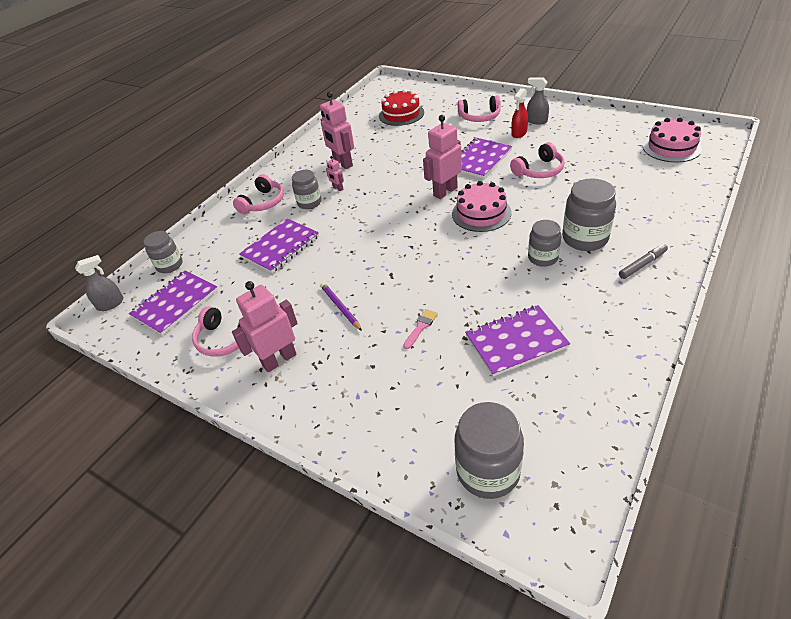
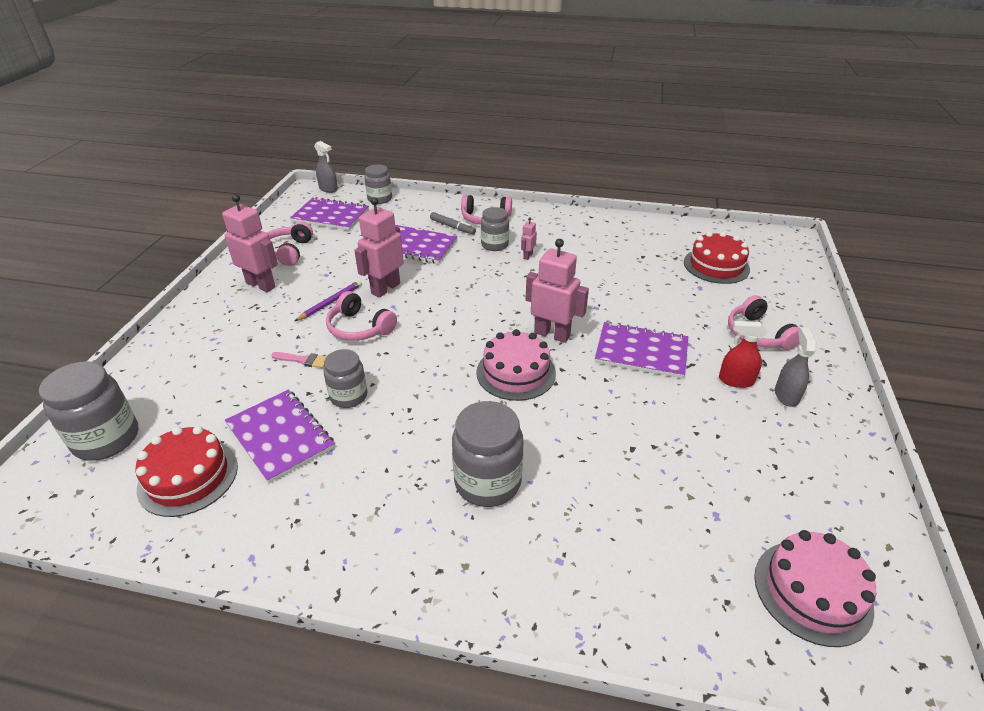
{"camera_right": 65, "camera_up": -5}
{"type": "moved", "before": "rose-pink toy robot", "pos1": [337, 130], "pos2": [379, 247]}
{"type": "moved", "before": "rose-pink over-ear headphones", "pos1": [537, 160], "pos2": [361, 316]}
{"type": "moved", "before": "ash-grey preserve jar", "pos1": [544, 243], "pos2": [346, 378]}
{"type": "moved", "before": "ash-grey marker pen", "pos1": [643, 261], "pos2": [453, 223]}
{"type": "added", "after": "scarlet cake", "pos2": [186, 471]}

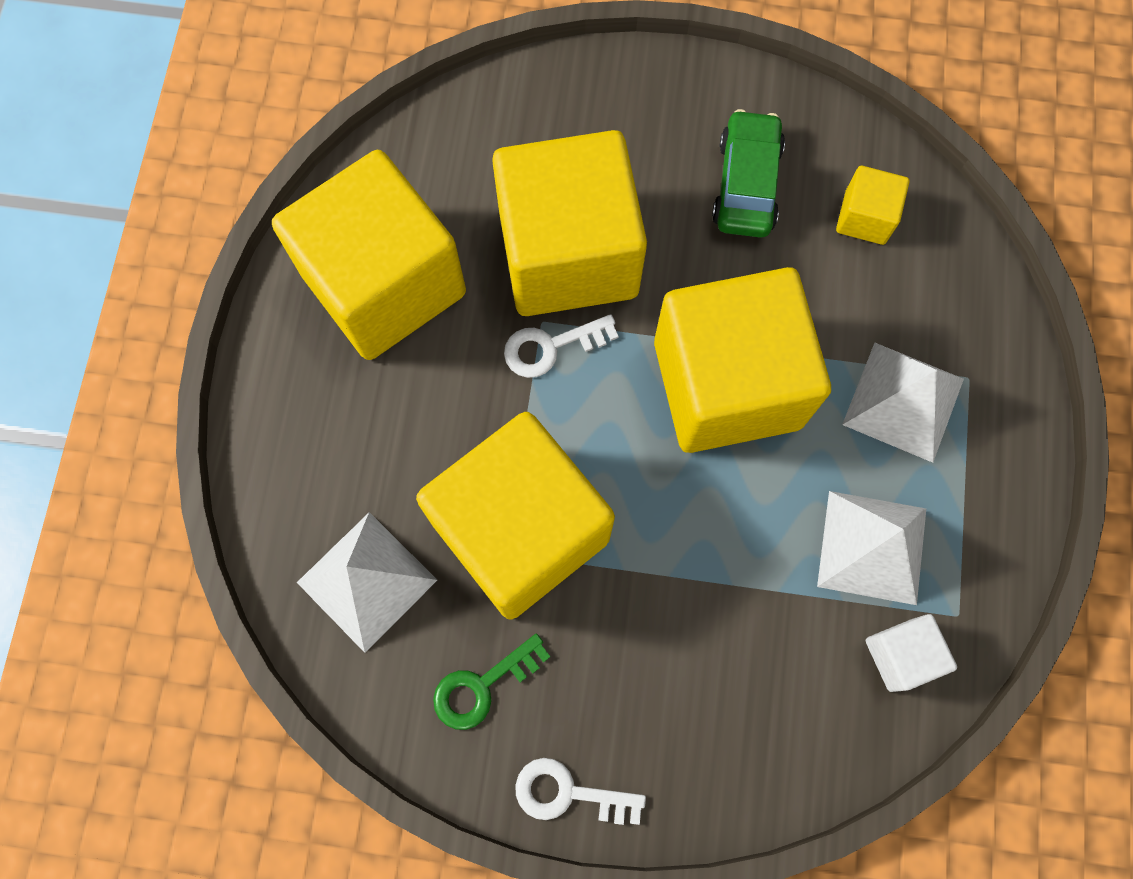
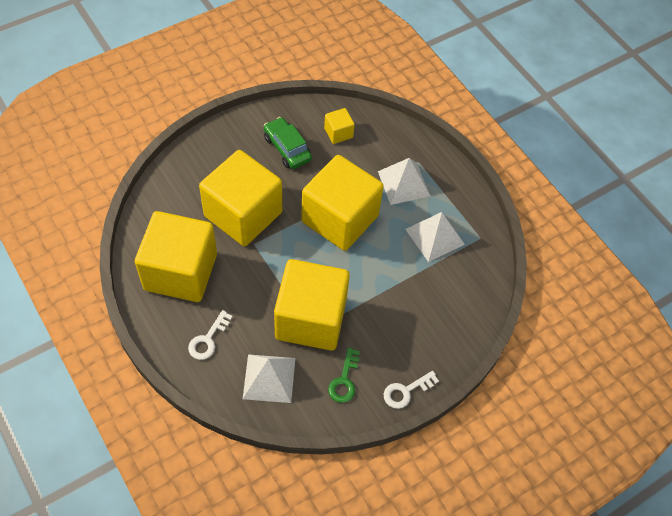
{"camera_right": -45, "camera_up": -15}
{"type": "moved", "before": "pure white door key", "pos1": [561, 346], "pos2": [210, 335]}
{"type": "removed", "before": "pure white solid cube", "pos1": [911, 653]}

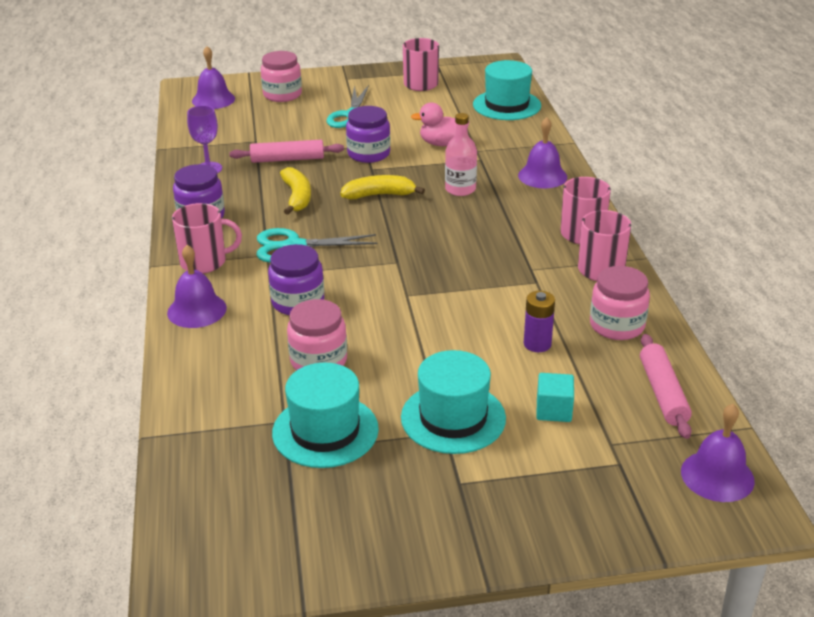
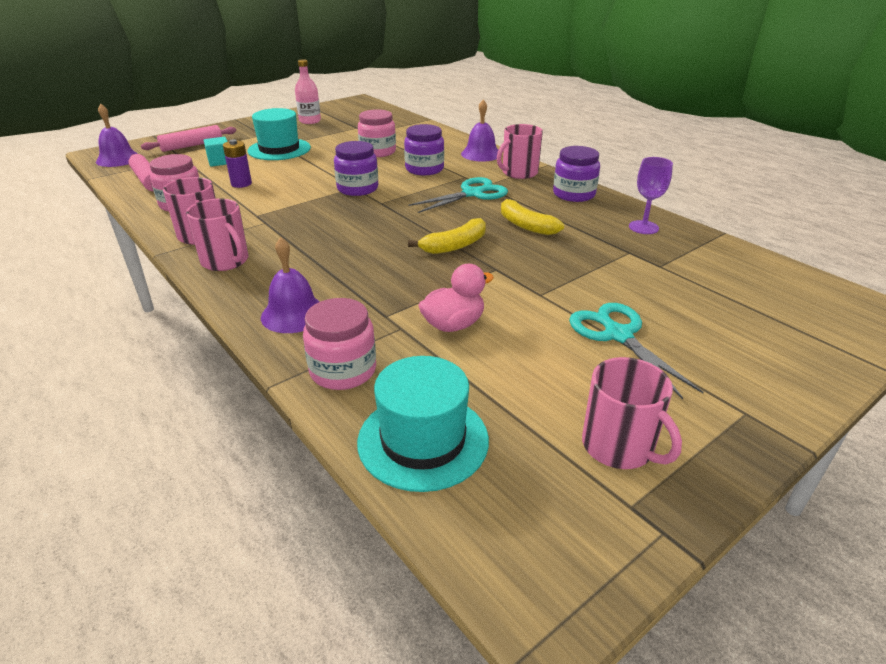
{"camera_right": 150, "camera_up": 0}
{"type": "removed", "before": "royal purple hand bell", "pos1": [213, 77]}
{"type": "moved", "before": "rose-pink preserve jar", "pos1": [281, 76], "pos2": [339, 344]}
{"type": "moved", "before": "royal purple preserve jar", "pos1": [368, 134], "pos2": [356, 168]}
{"type": "moved", "before": "rose-pink drink bottle", "pos1": [461, 154], "pos2": [308, 91]}
{"type": "moved", "before": "rose-pink pastry roller", "pos1": [286, 151], "pos2": [188, 138]}
{"type": "removed", "before": "turquoise hat", "pos1": [325, 415]}

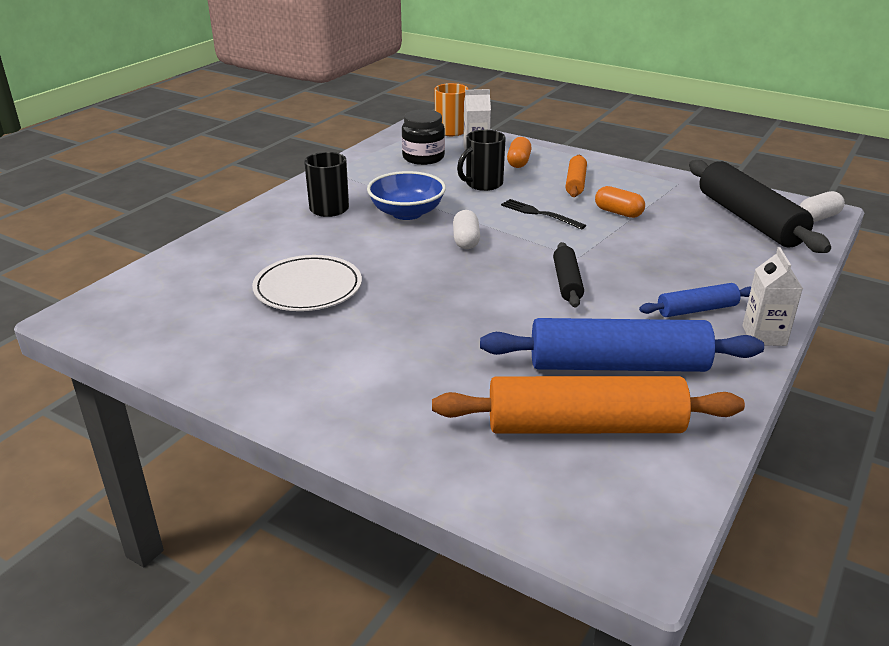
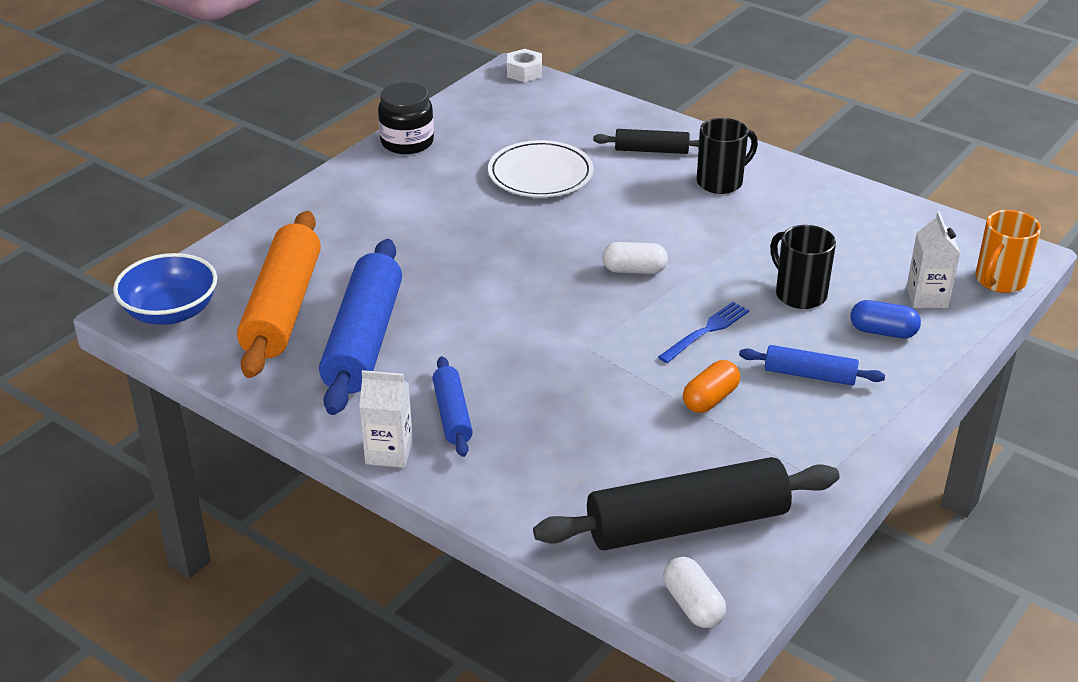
{"camera_right": 95, "camera_up": 5}
{"type": "moved", "before": "black preserve jar", "pos1": [423, 137], "pos2": [406, 118]}
{"type": "recoloured", "before": "orange capsule", "after": "cobalt capsule", "pos1": [519, 152], "pos2": [886, 319]}
{"type": "recoloured", "before": "orange pastry roller", "after": "cobalt pastry roller", "pos1": [576, 176], "pos2": [812, 365]}
{"type": "moved", "before": "cobalt serving bowl", "pos1": [406, 195], "pos2": [165, 289]}
{"type": "recoloured", "before": "black table fork", "after": "cobalt table fork", "pos1": [543, 214], "pos2": [703, 332]}
{"type": "moved", "before": "black pastry roller", "pos1": [568, 275], "pos2": [646, 141]}
{"type": "added", "after": "pure white hex nut", "pos2": [524, 65]}

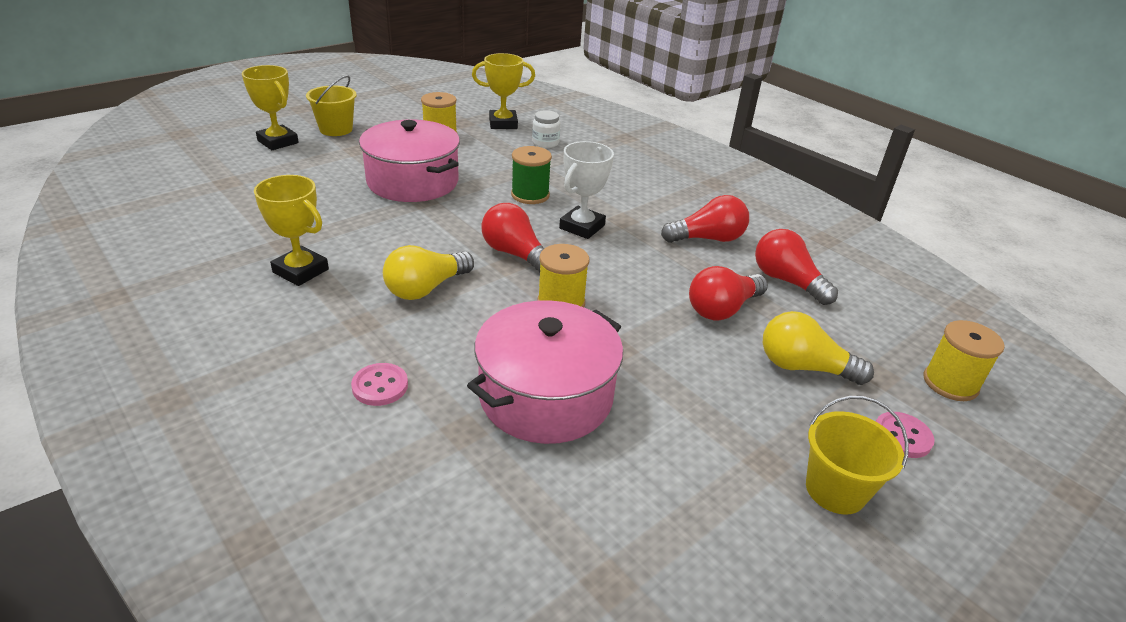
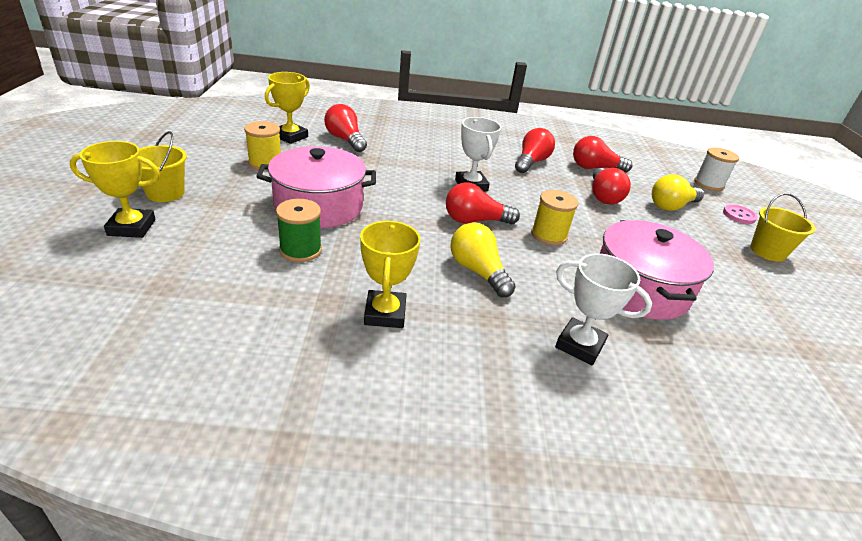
{"camera_right": -50, "camera_up": 0}
{"type": "replaced", "before": "pure white preserve jar", "after": "scarlet bulb", "pos1": [546, 129], "pos2": [345, 128]}
{"type": "moved", "before": "leaf-green spool", "pos1": [531, 175], "pos2": [299, 230]}
{"type": "turned", "before": "golden trophy", "pos1": [291, 230], "pos2": [390, 274], "turn": -75}
{"type": "turned", "before": "golden bulb", "pos1": [428, 272], "pos2": [483, 260], "turn": 150}
{"type": "recoloured", "before": "golden spool", "after": "pure white spool", "pos1": [964, 360], "pos2": [716, 169]}
{"type": "replaced", "before": "rose-pink button", "after": "pure white trophy", "pos1": [379, 384], "pos2": [603, 309]}

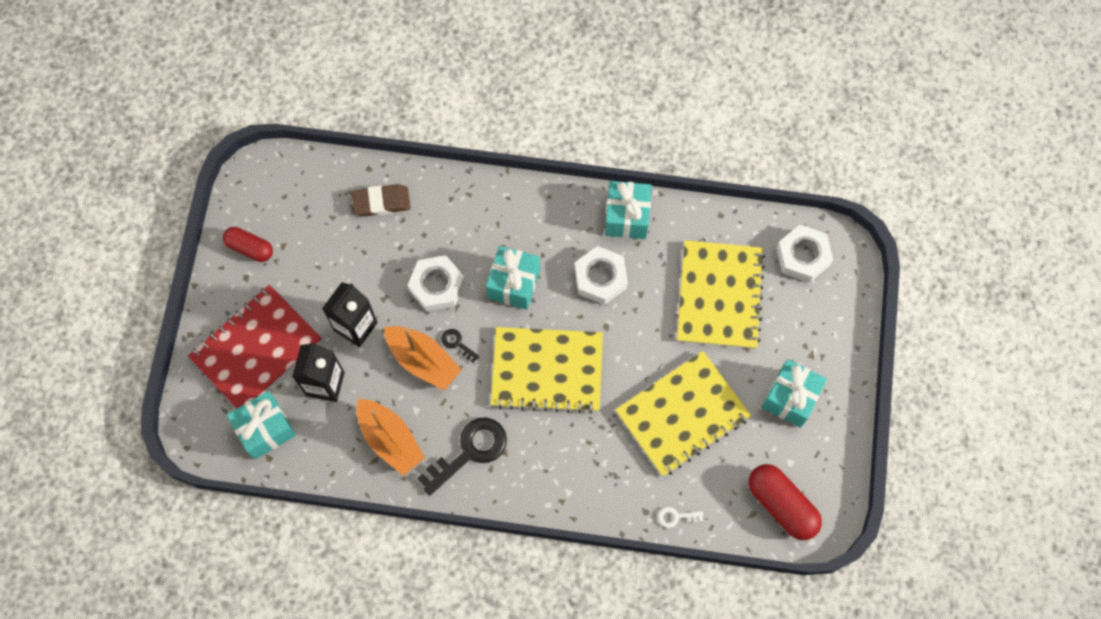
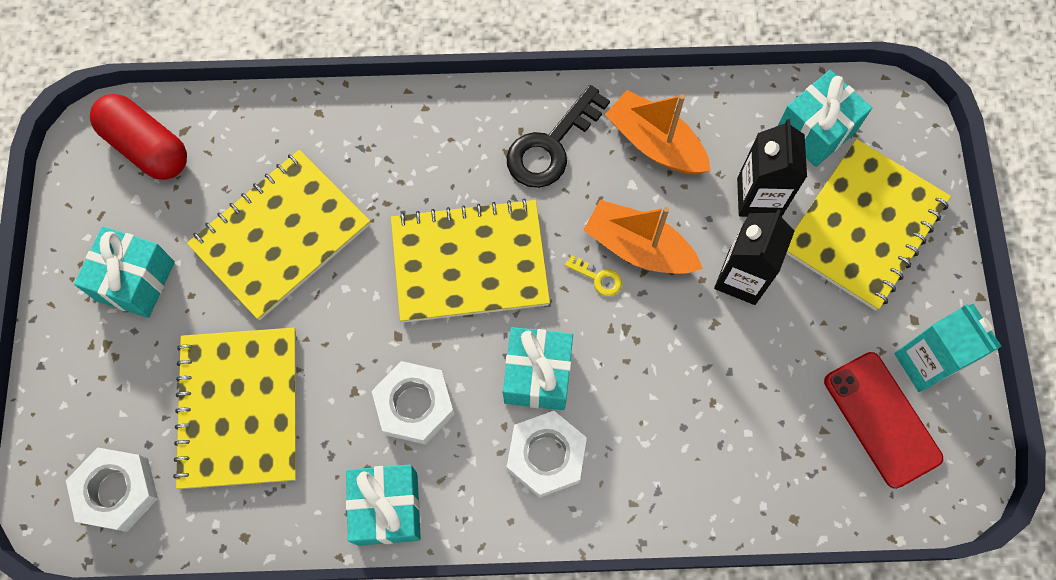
{"camera_right": 170, "camera_up": 0}
{"type": "removed", "before": "dark brown gum eraser", "pos1": [381, 200]}
{"type": "replaced", "before": "scarlet capsule", "after": "turquoise juice carton", "pos1": [248, 244], "pos2": [948, 348]}
{"type": "moved", "before": "pure white hex nut", "pos1": [436, 283], "pos2": [547, 454]}
{"type": "recoloured", "before": "scarlet exercise book", "after": "golden exercise book", "pos1": [255, 346], "pos2": [868, 225]}
{"type": "recoloured", "before": "black door key", "after": "golden door key", "pos1": [460, 346], "pos2": [593, 275]}
{"type": "removed", "before": "pure white door key", "pos1": [680, 517]}
{"type": "added", "after": "scarlet phone", "pos2": [883, 420]}

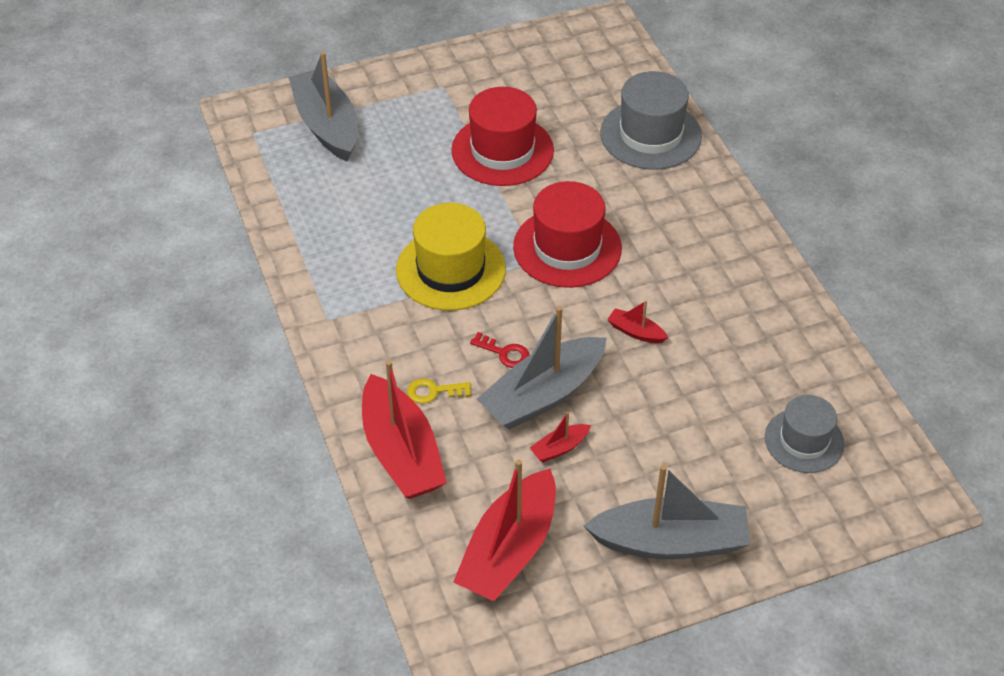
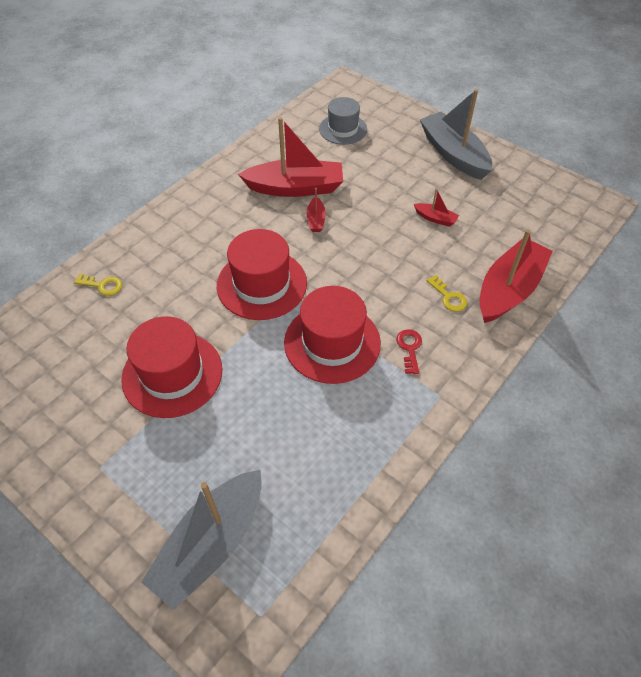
{"camera_right": -120, "camera_up": 5}
{"type": "replaced", "before": "ash-grey hat", "after": "golden door key", "pos1": [651, 120], "pos2": [98, 285]}
{"type": "recoloured", "before": "golden hat", "after": "scarlet hat", "pos1": [451, 257], "pos2": [332, 335]}
{"type": "removed", "before": "ash-grey boat", "pos1": [542, 368]}
{"type": "moved", "before": "scarlet door key", "pos1": [499, 350], "pos2": [409, 351]}
{"type": "moved", "before": "scarlet boat", "pos1": [504, 530], "pos2": [290, 157]}

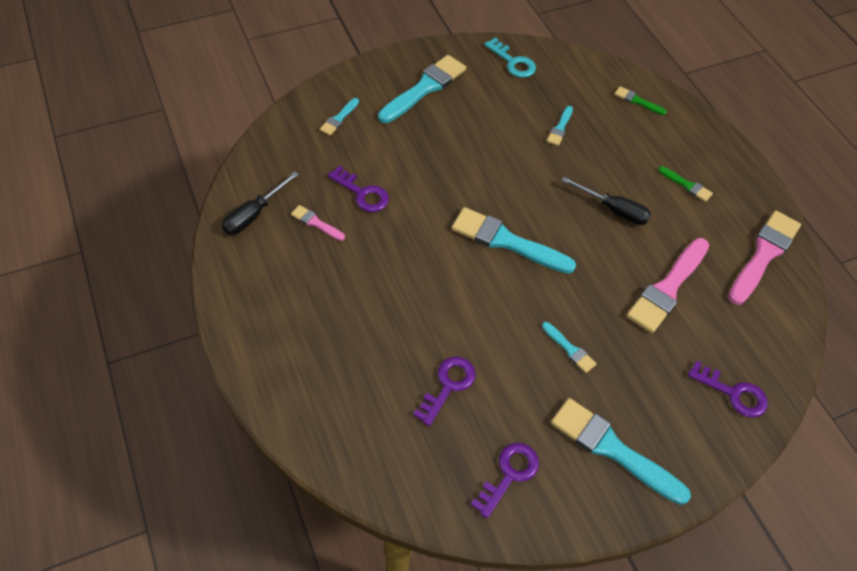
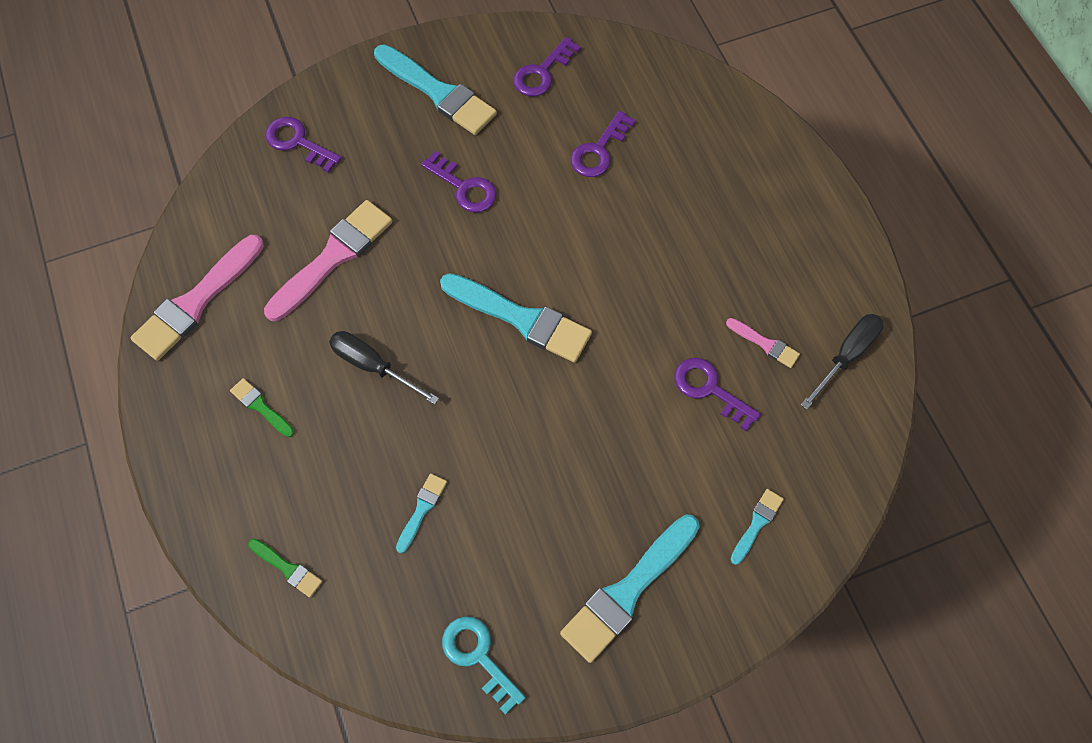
{"camera_right": -175, "camera_up": 10}
{"type": "replaced", "before": "turquoise paintbrush", "after": "royal purple door key", "pos1": [569, 347], "pos2": [459, 182]}

